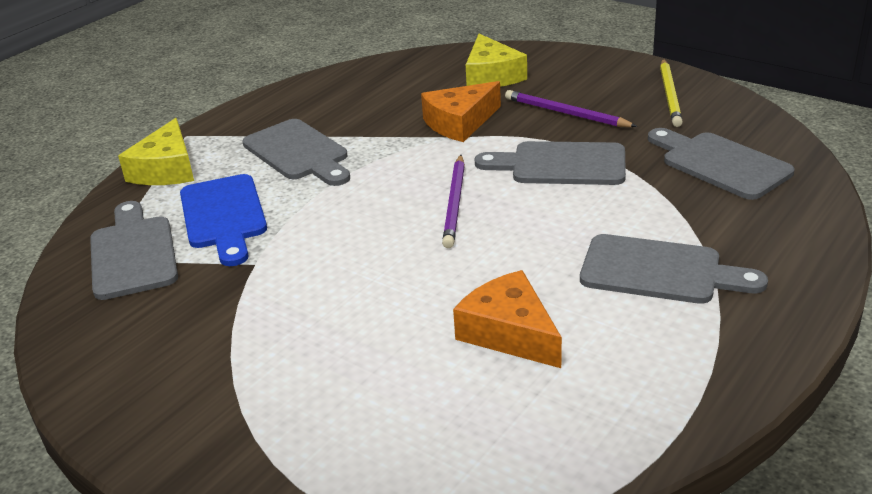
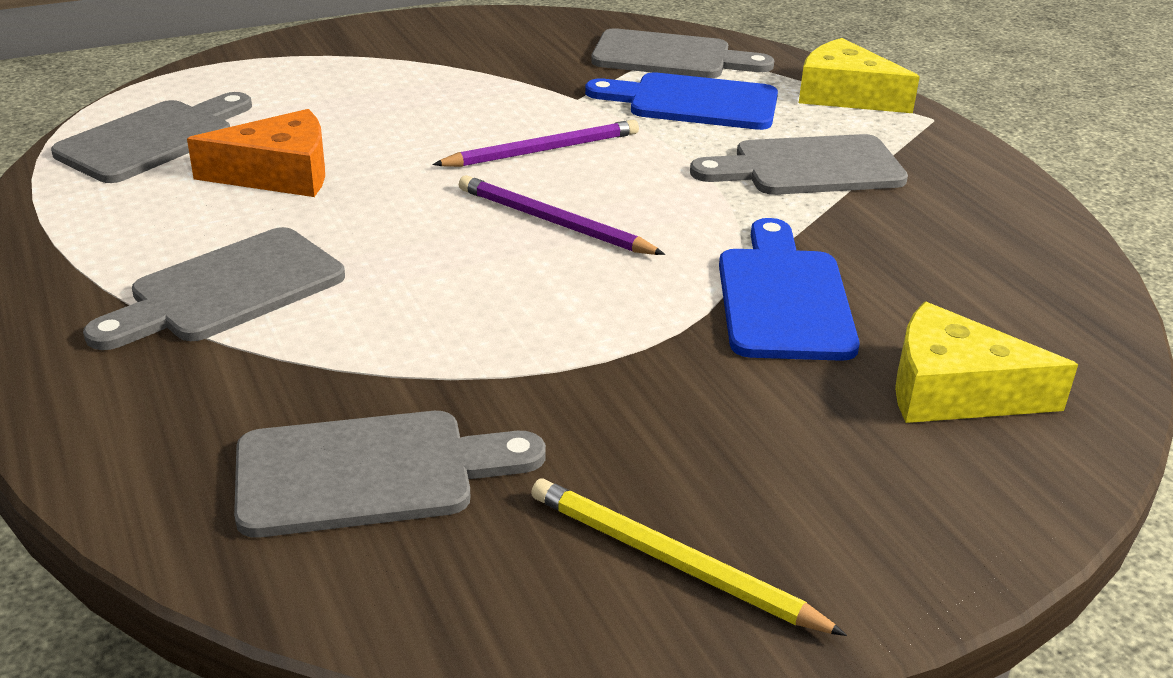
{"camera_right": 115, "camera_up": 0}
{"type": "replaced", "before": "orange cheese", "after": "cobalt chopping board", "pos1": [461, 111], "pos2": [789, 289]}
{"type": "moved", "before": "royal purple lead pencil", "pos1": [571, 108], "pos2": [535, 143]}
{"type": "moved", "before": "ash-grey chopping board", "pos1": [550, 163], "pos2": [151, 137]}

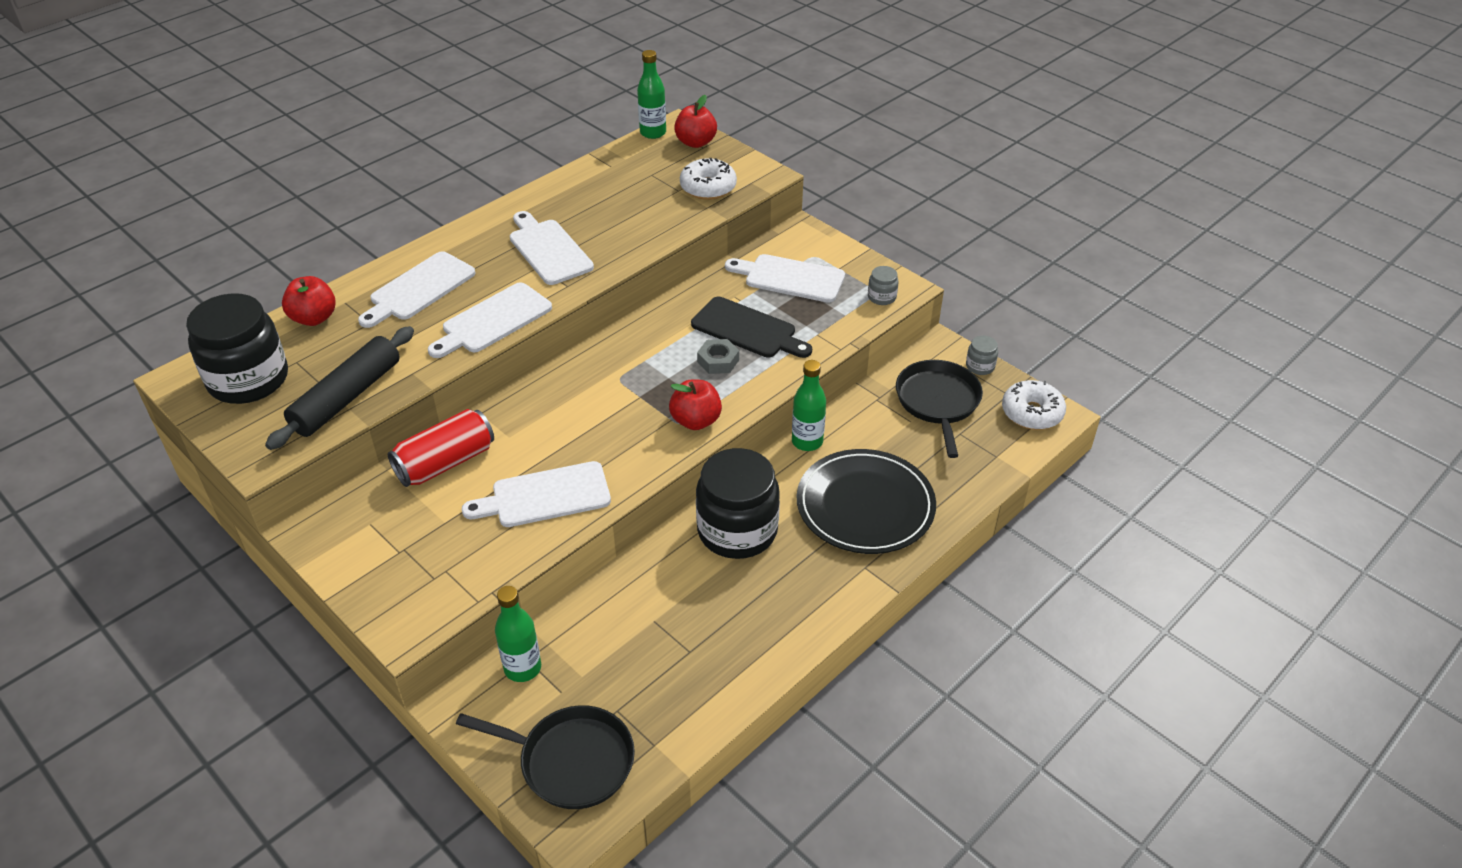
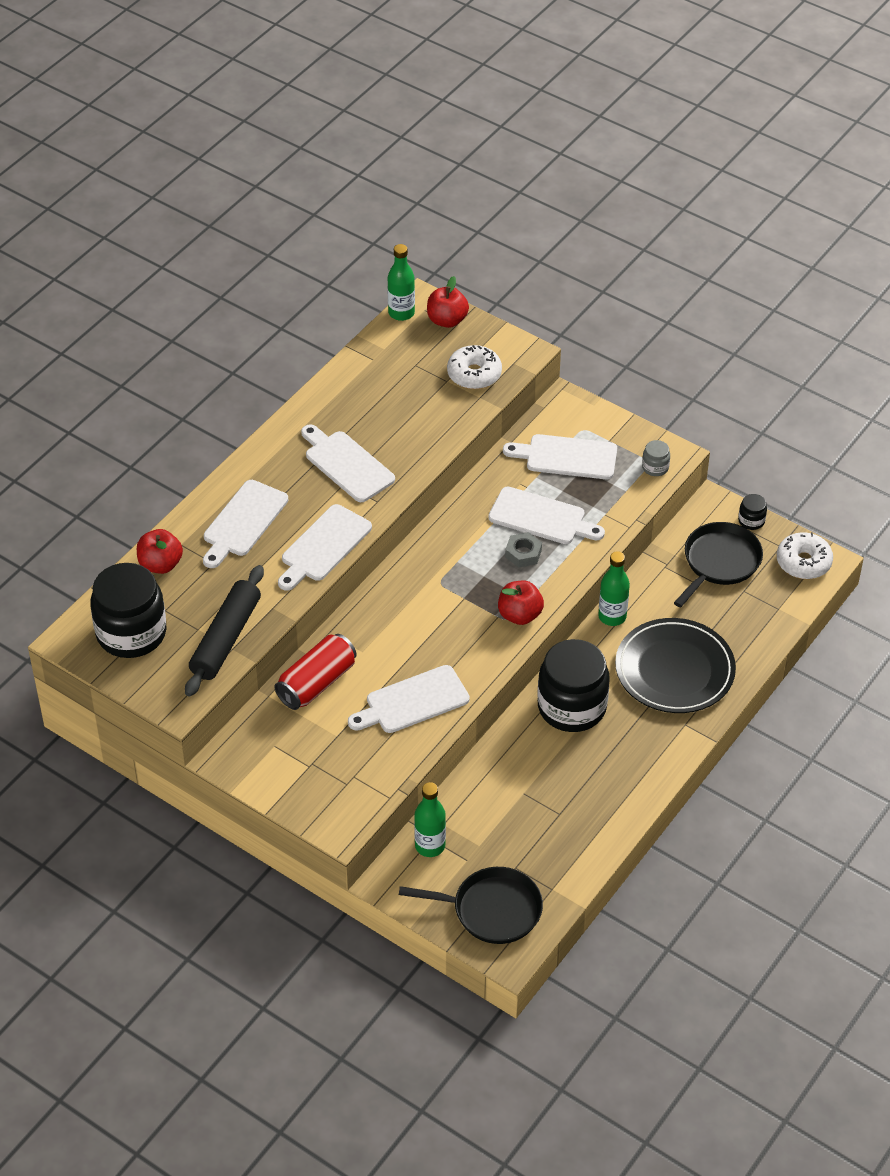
{"camera_right": -10, "camera_up": 5}
{"type": "recoloured", "before": "black chopping board", "after": "pure white chopping board", "pos1": [751, 327], "pos2": [546, 515]}
{"type": "recoloured", "before": "ash-grey preserve jar", "after": "black preserve jar", "pos1": [982, 355], "pos2": [752, 512]}
{"type": "turned", "before": "black frying pan", "pos1": [939, 409], "pos2": [718, 564], "turn": 45}

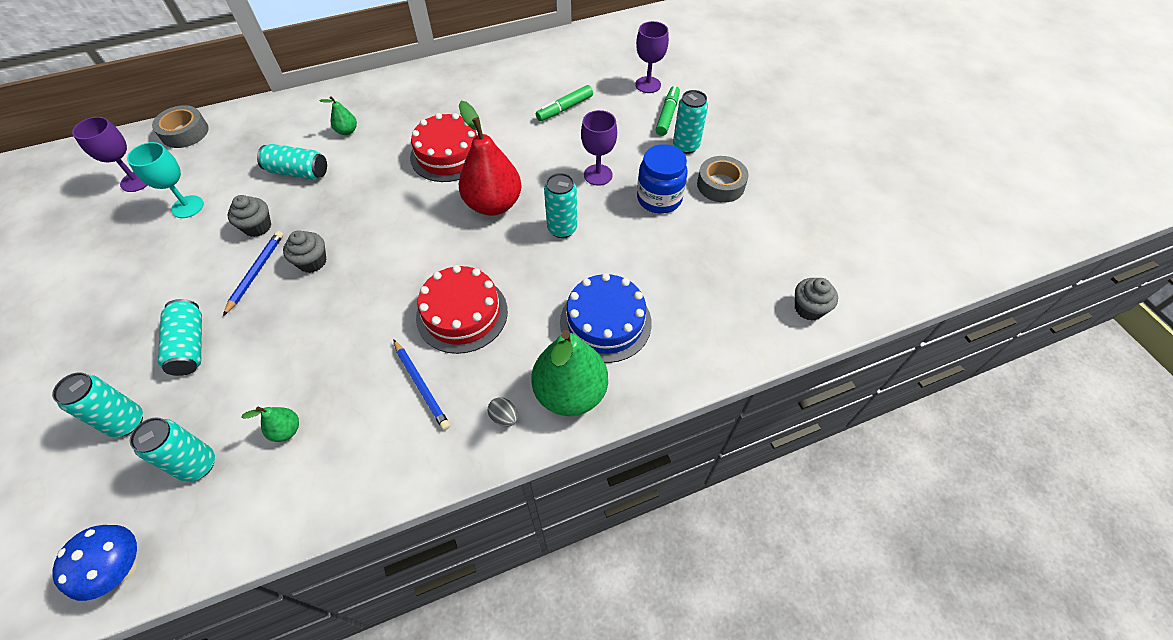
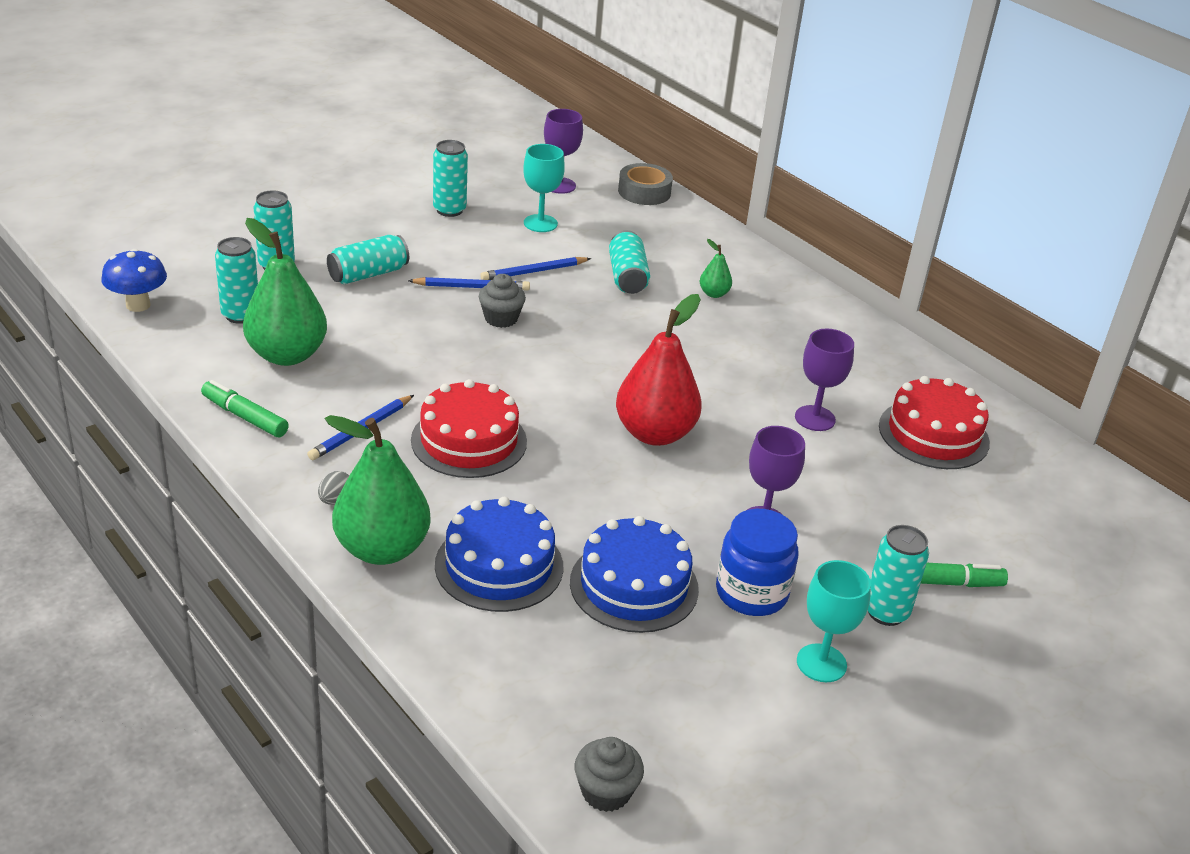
{"camera_right": 70, "camera_up": -20}
{"type": "moved", "before": "royal purple goblet", "pos1": [652, 57], "pos2": [824, 380]}
{"type": "moved", "before": "leaf-green marker pen", "pos1": [564, 103], "pos2": [245, 408]}
{"type": "moved", "before": "scarlet cake", "pos1": [443, 147], "pos2": [934, 422]}
{"type": "replaced", "before": "ash-grey tape", "after": "turquoise goblet", "pos1": [723, 179], "pos2": [834, 621]}
{"type": "moved", "before": "turquoise tin", "pos1": [560, 205], "pos2": [450, 178]}
{"type": "replaced", "before": "ash-grey cupcake", "after": "cobalt lead pencil", "pos1": [249, 216], "pos2": [535, 268]}
{"type": "resized", "before": "leaf-green toy pear", "pos1": [270, 424], "pos2": [285, 292], "scale": 2.24}
{"type": "added", "after": "cobalt cake", "pos2": [634, 574]}

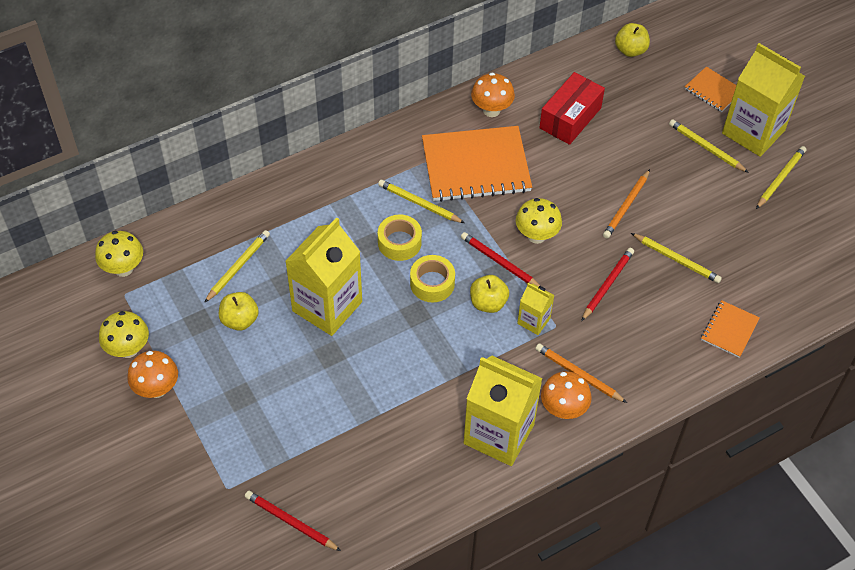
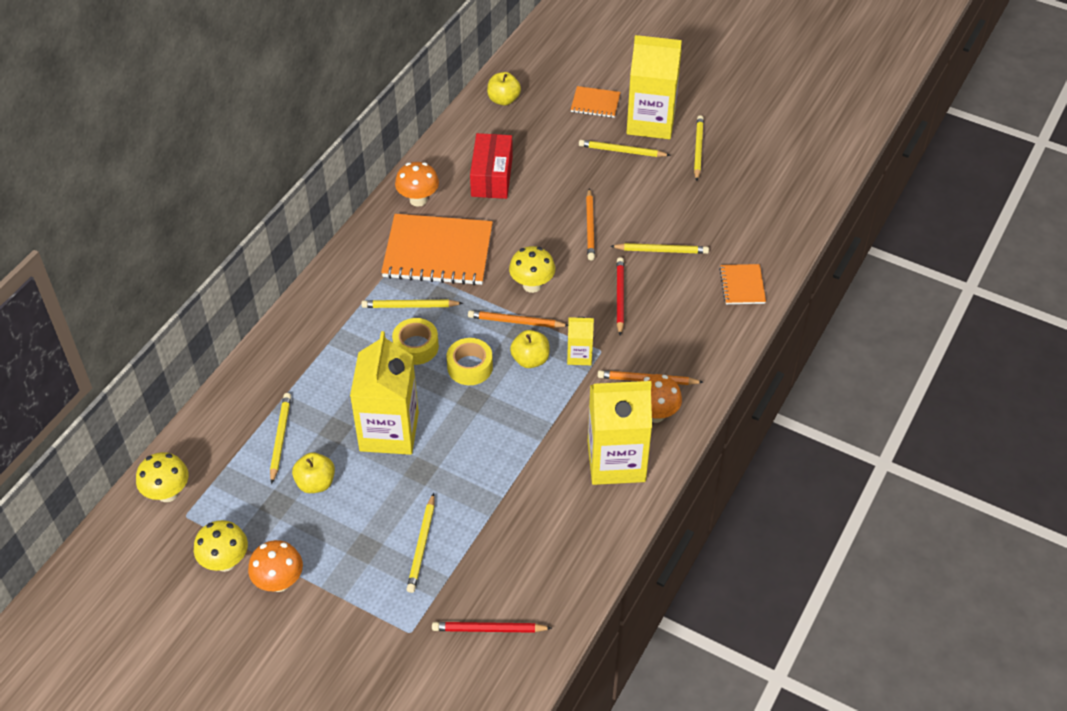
{"camera_right": -30, "camera_up": -5}
{"type": "turned", "before": "orange exercise book", "pos1": [477, 164], "pos2": [437, 249], "turn": 45}
{"type": "recoloured", "before": "scarlet lead pencil", "after": "orange lead pencil", "pos1": [500, 259], "pos2": [518, 319]}
{"type": "added", "after": "golden lead pencil", "pos2": [420, 543]}

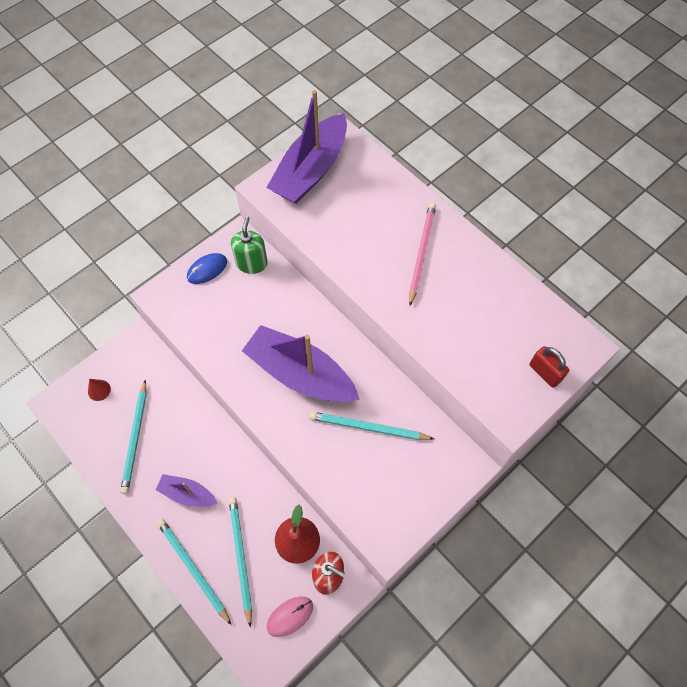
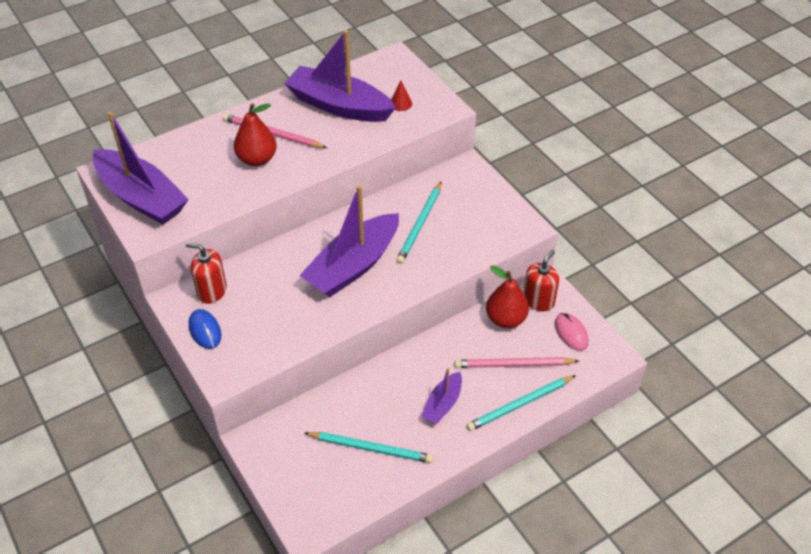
{"camera_right": -80, "camera_up": -15}
{"type": "recoloured", "before": "leaf-green pump bottle", "after": "scarlet pump bottle", "pos1": [249, 245], "pos2": [206, 273]}
{"type": "removed", "before": "scarlet small lock", "pos1": [549, 367]}
{"type": "moved", "before": "scarlet solid cone", "pos1": [99, 390], "pos2": [401, 96]}
{"type": "recoloured", "before": "turquoise lead pencil", "after": "rose-pink lead pencil", "pos1": [240, 562], "pos2": [517, 362]}
{"type": "added", "after": "royal purple boat", "pos2": [340, 76]}
{"type": "added", "after": "scarlet toy pear", "pos2": [255, 134]}

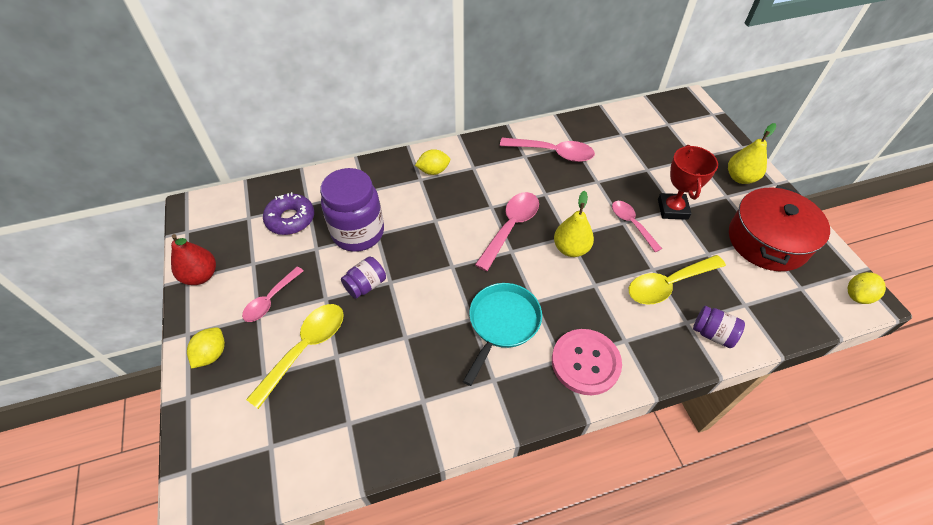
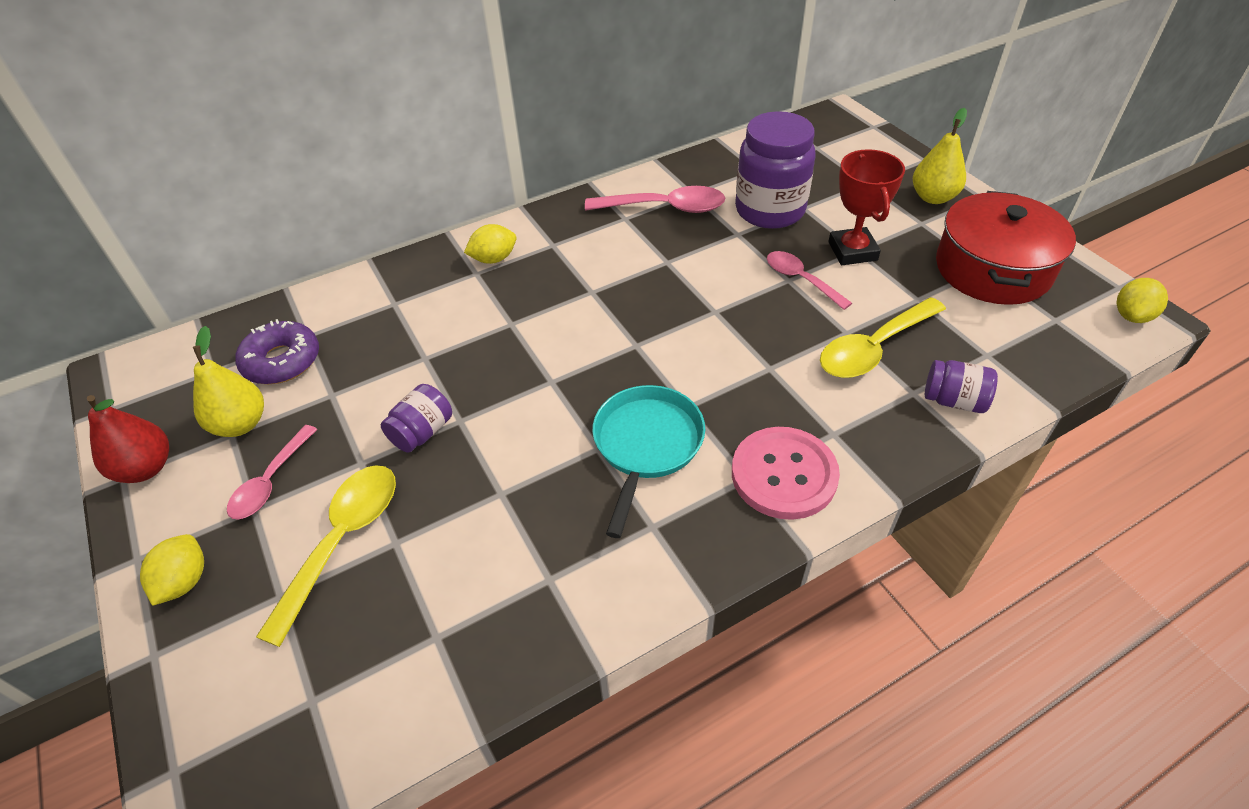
{"camera_right": -10, "camera_up": -5}
{"type": "moved", "before": "royal purple preserve jar", "pos1": [352, 210], "pos2": [775, 170]}
{"type": "moved", "before": "golden toy pear", "pos1": [574, 224], "pos2": [228, 381]}
{"type": "removed", "before": "rose-pink tablespoon", "pos1": [507, 231]}

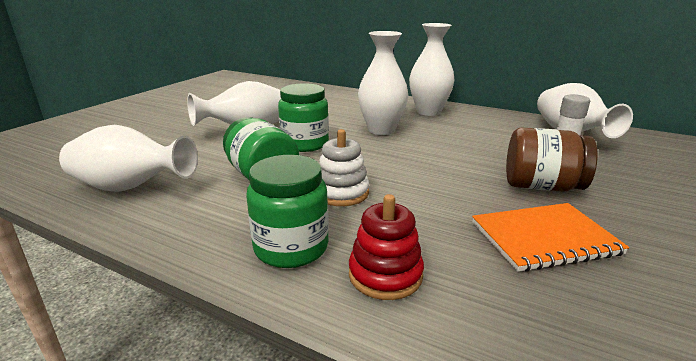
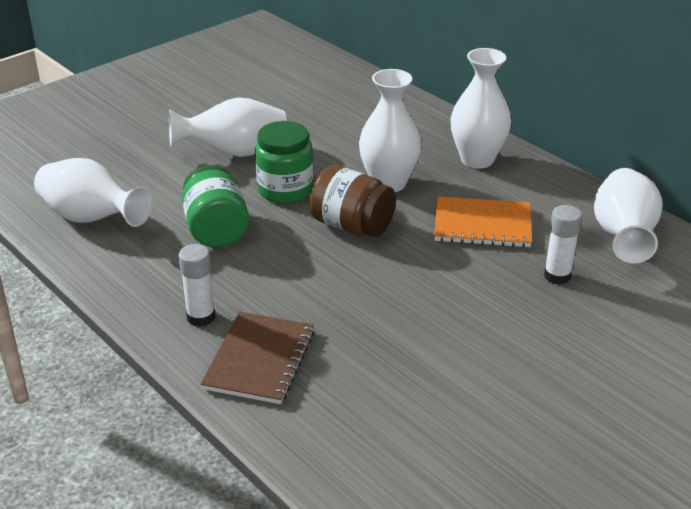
{"camera_right": 20, "camera_up": 10}
{"type": "moved", "before": "dark brown preserve jar", "pos1": [552, 160], "pos2": [353, 201]}
{"type": "removed", "before": "pure white stacking toy", "pos1": [344, 167]}
{"type": "replaced", "before": "leaf-green preserve jar", "after": "pure white glue stick", "pos1": [287, 211], "pos2": [197, 285]}
{"type": "replaced", "before": "scarlet stacking toy", "after": "dark brown exercise book", "pos1": [386, 247], "pos2": [258, 358]}
{"type": "moved", "before": "orange exercise book", "pos1": [550, 237], "pos2": [483, 222]}

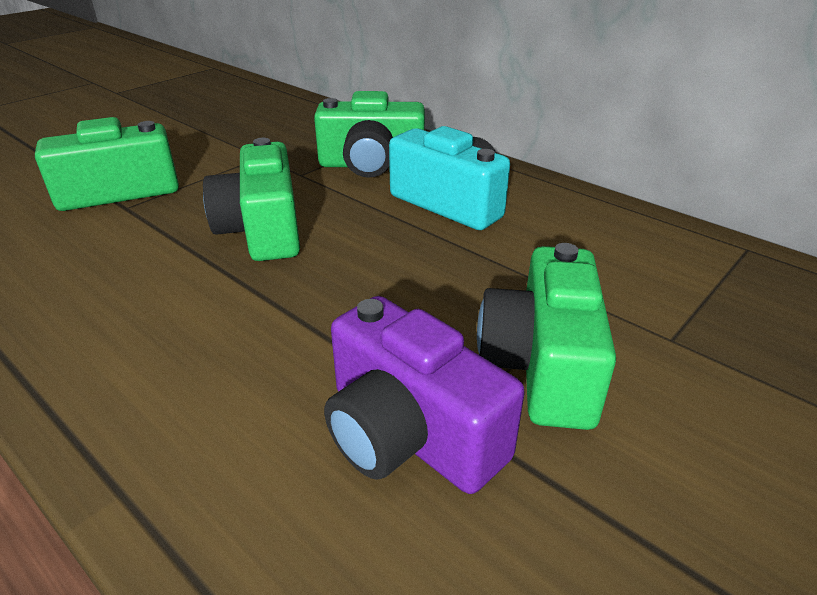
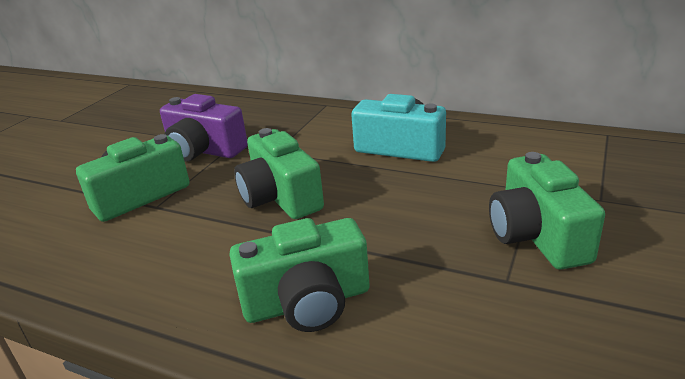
{"camera_right": -15, "camera_up": -5}
{"type": "moved", "before": "leaf-green compact camera", "pos1": [369, 134], "pos2": [299, 275]}
{"type": "moved", "before": "royal purple compact camera", "pos1": [424, 395], "pos2": [204, 128]}

